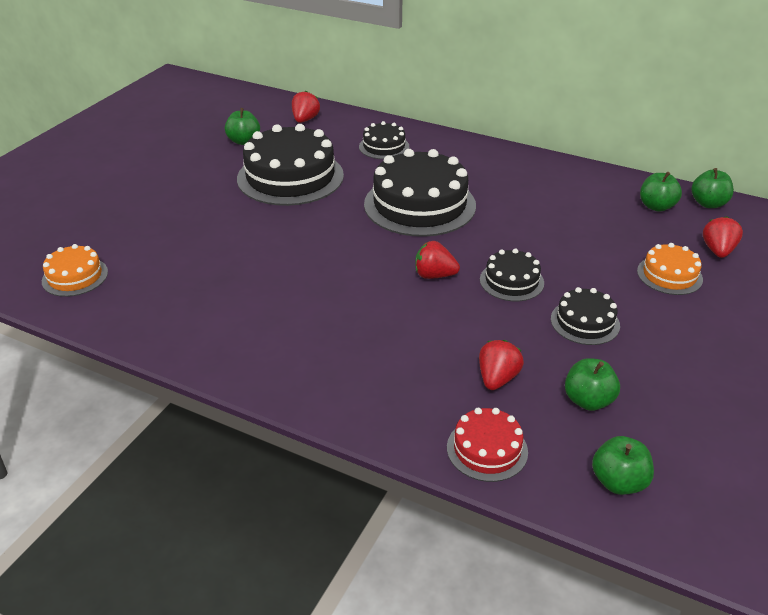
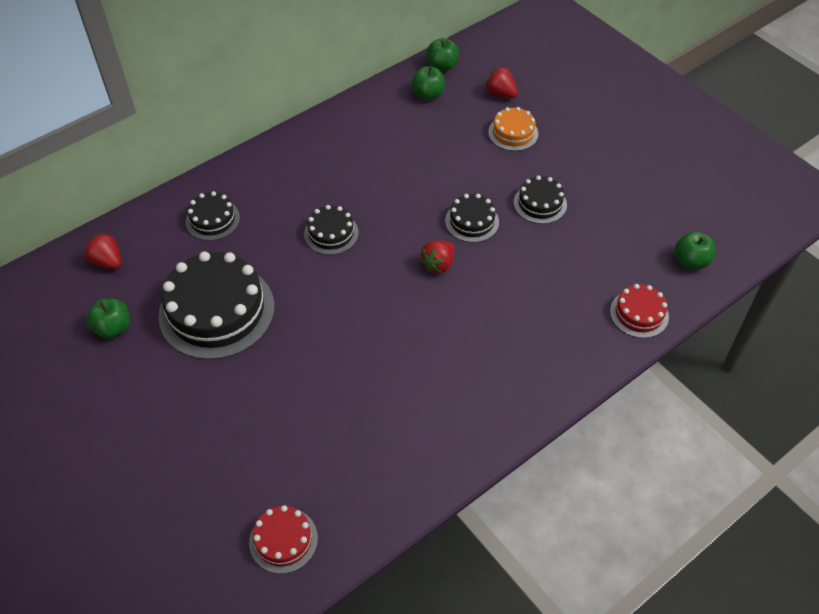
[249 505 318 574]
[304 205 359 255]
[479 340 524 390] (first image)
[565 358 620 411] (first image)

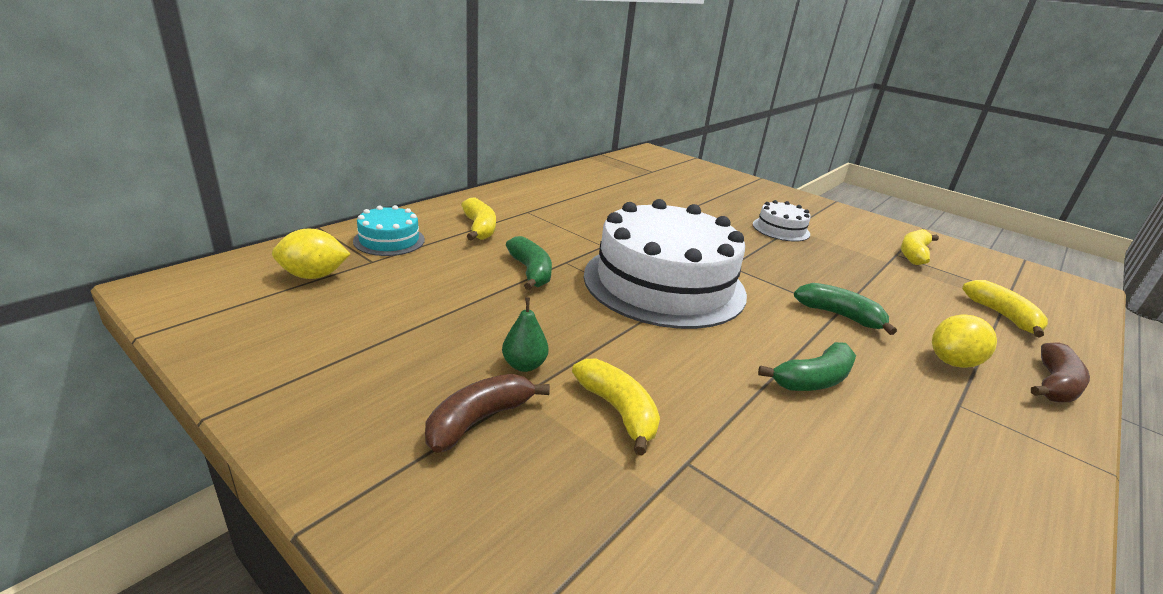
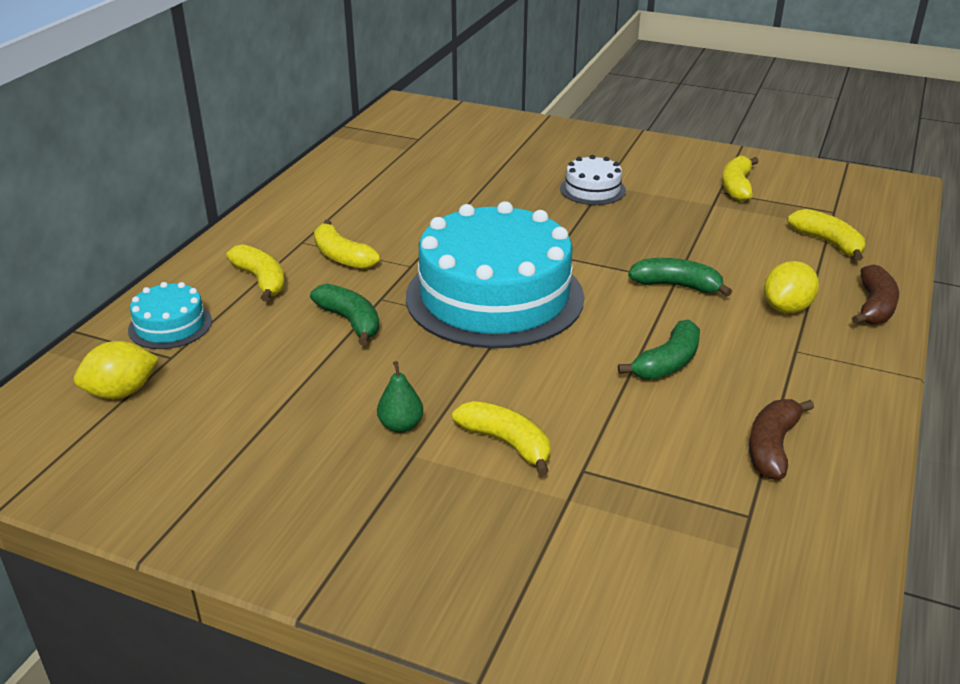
[314 220 380 269]
[406 201 584 348]
[749 399 814 479]

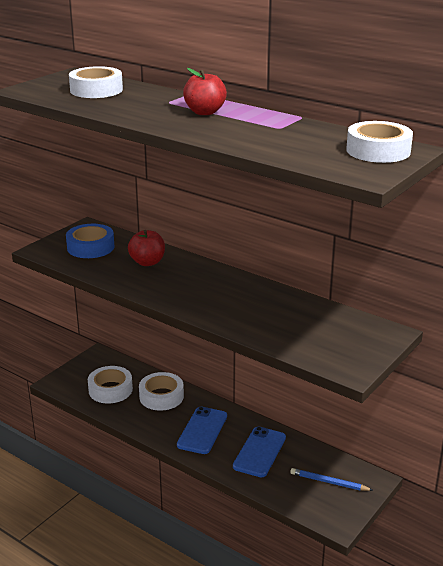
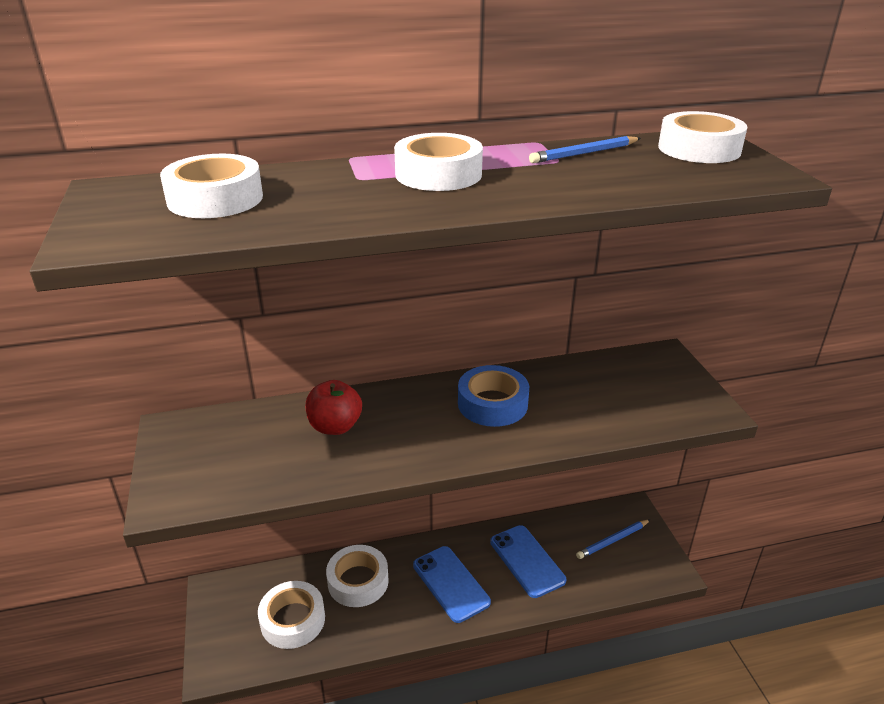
[394 133 483 191]
[458 365 529 427]
[529 136 641 163]

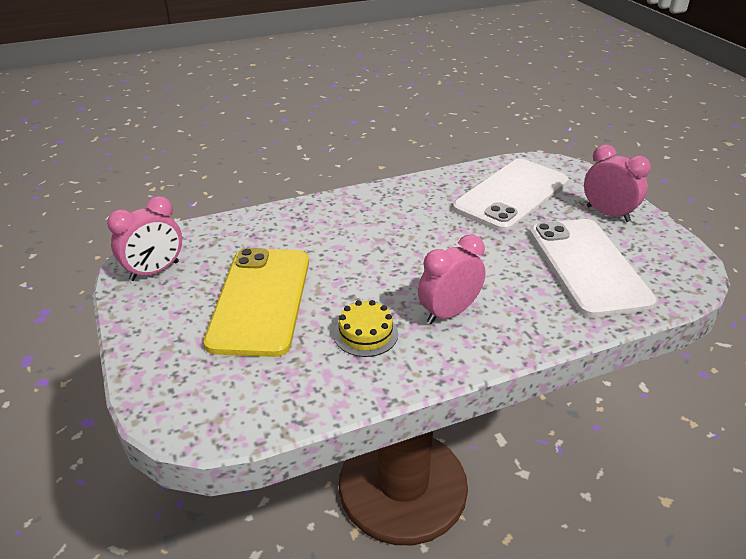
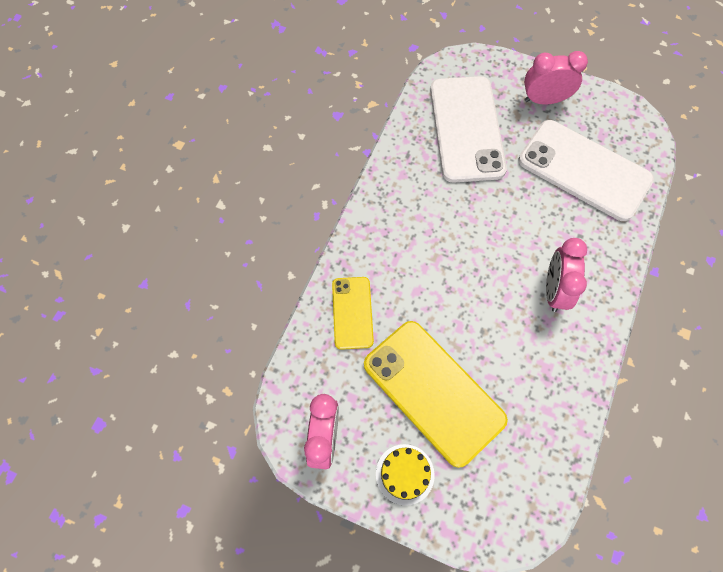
[332 277 374 350]
[376 444 435 506]

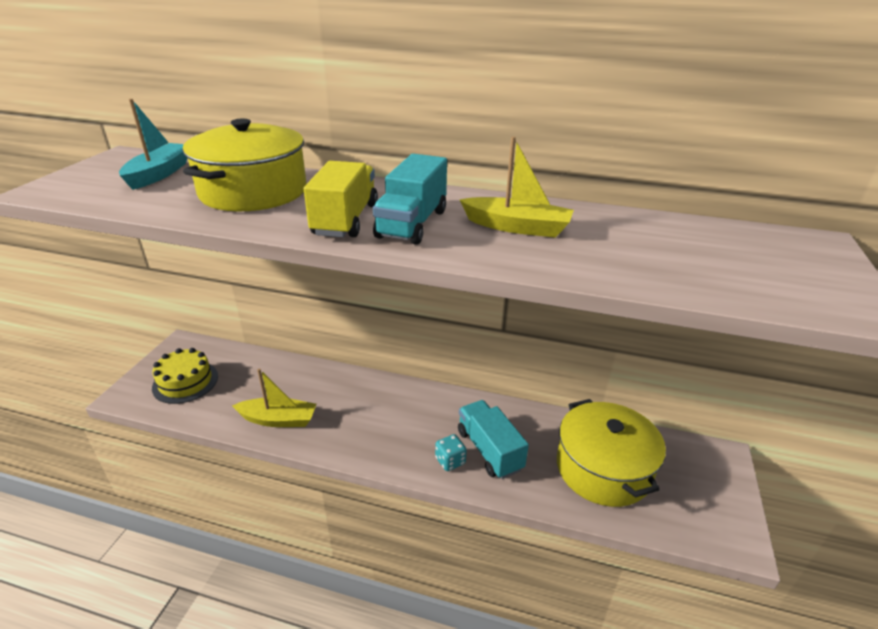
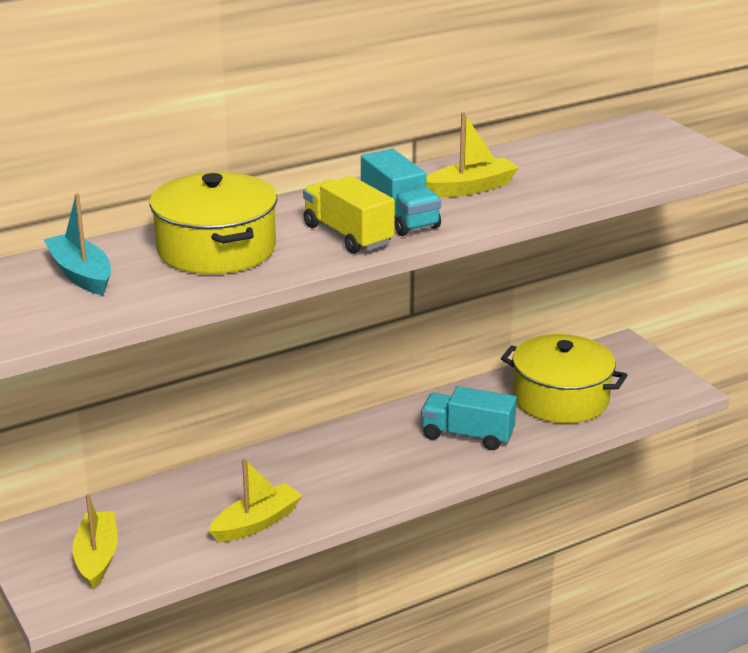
[73 494 118 589]
[435 434 467 471] (first image)

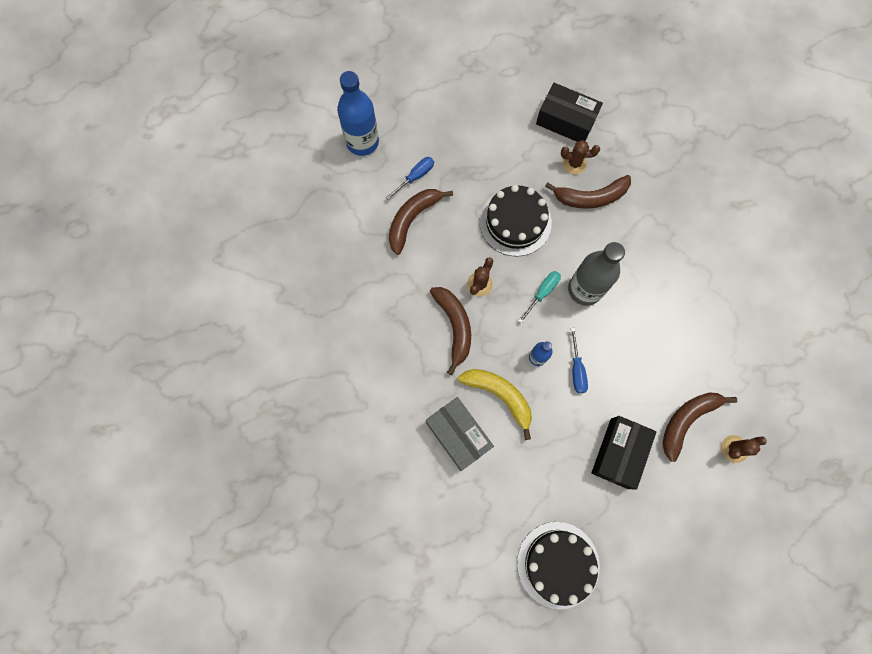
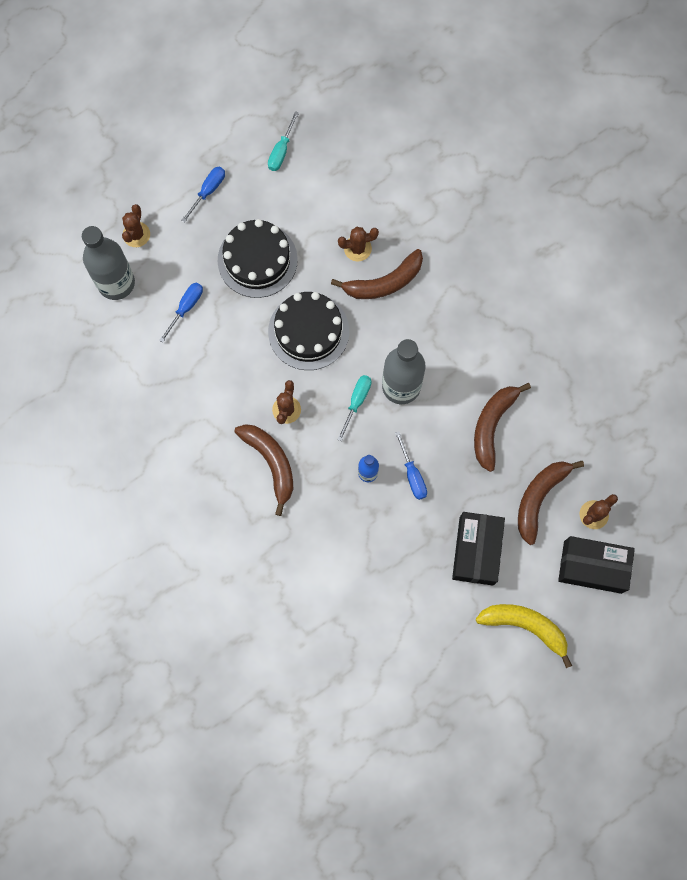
[82 226 135 300]
[122 204 150 247]
[181 167 225 223]
[218 219 298 298]
[268 111 299 171]
[474 383 531 472]
[476 604 572 668]
[558 536 635 594]
[426 397 494 471] (first image)

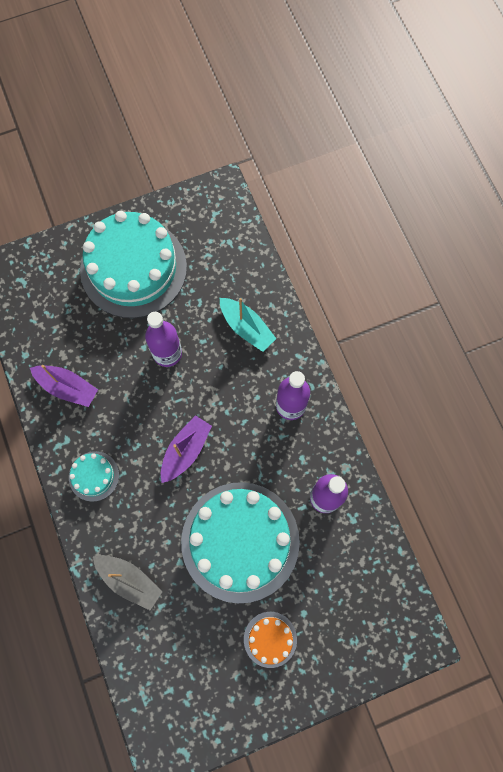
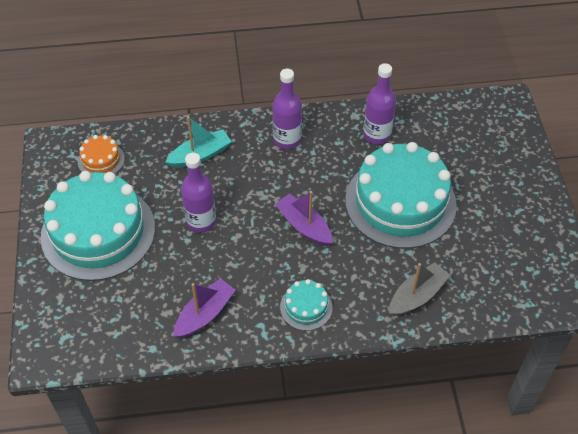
[78 135 125 174]

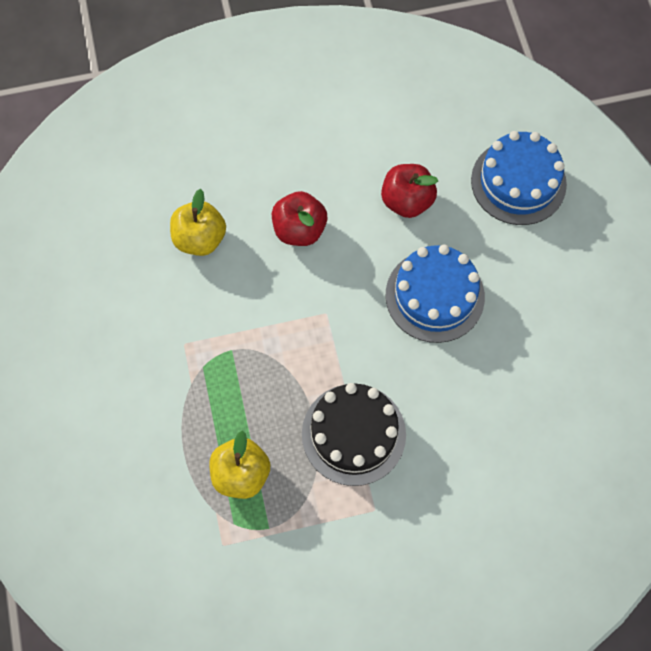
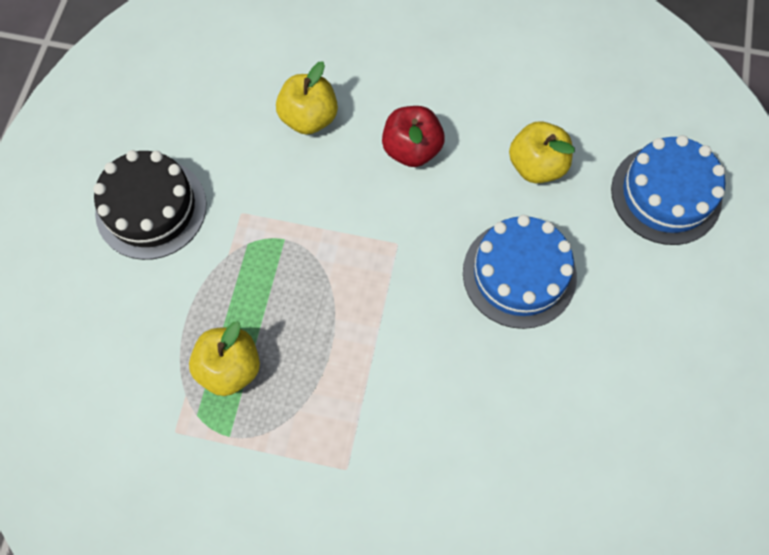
[93 150 207 260]
[509 121 575 183]

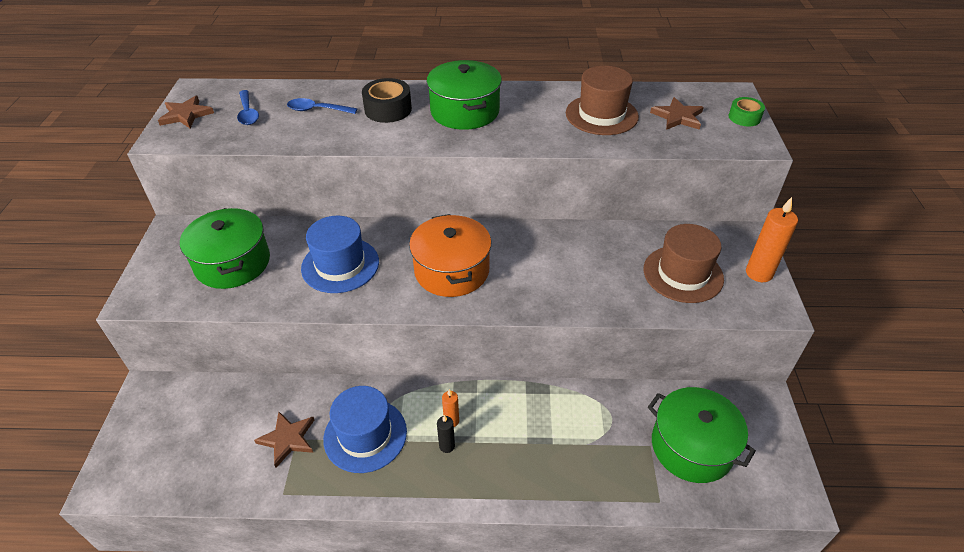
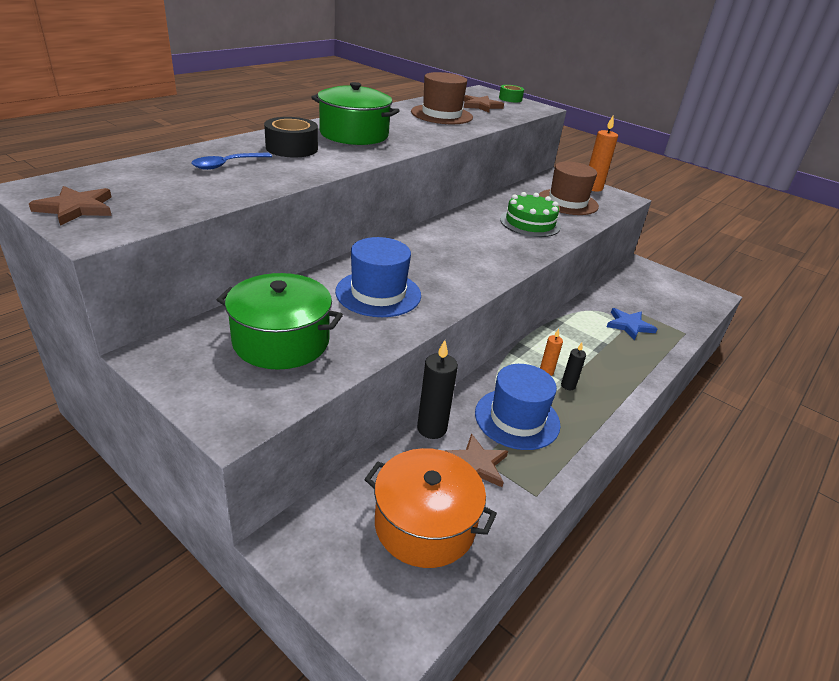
[364 448 497 568]
[417 340 458 439]
[500 192 561 237]
[607 308 657 341]
[237 90 259 125] (first image)
[648 387 756 483] (first image)

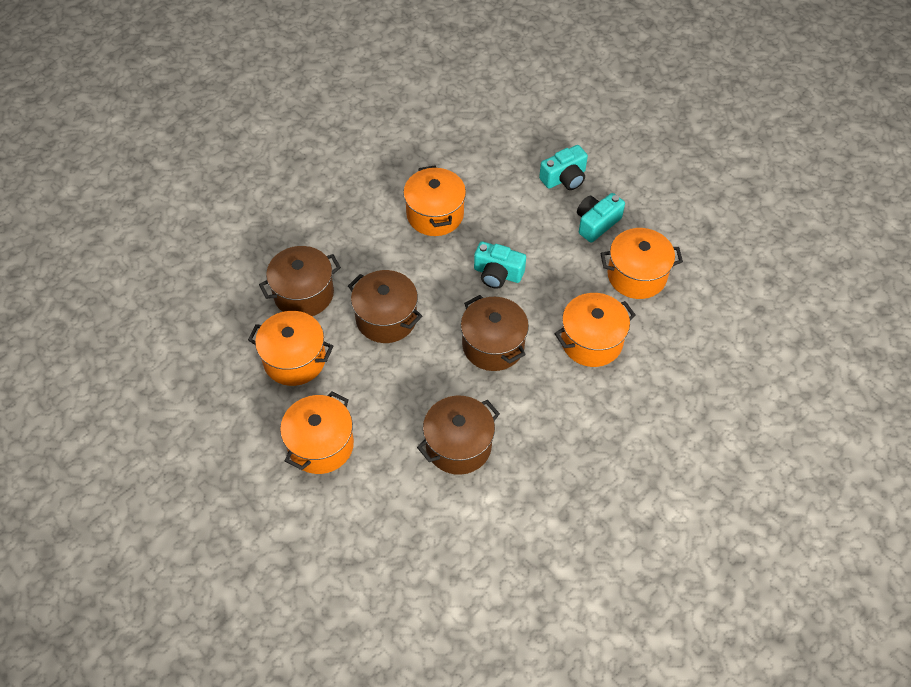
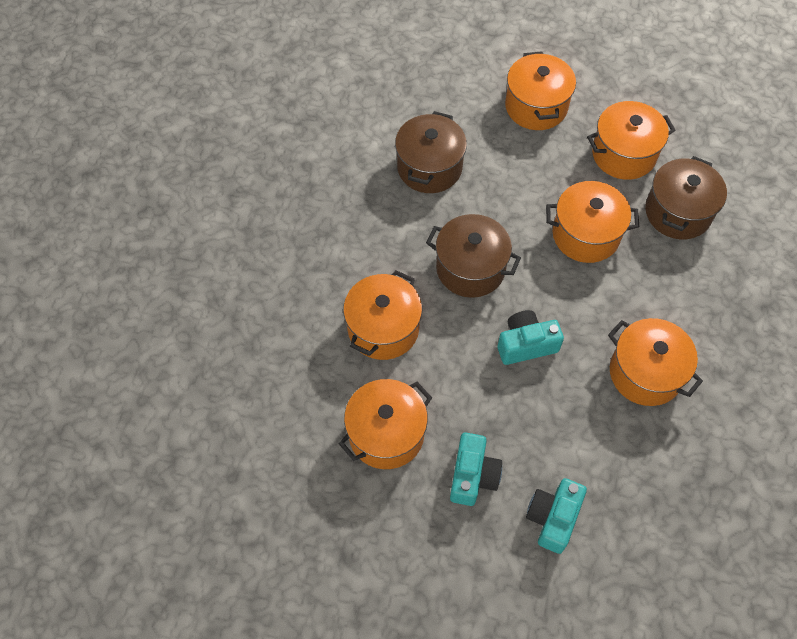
[546 181 639 263]

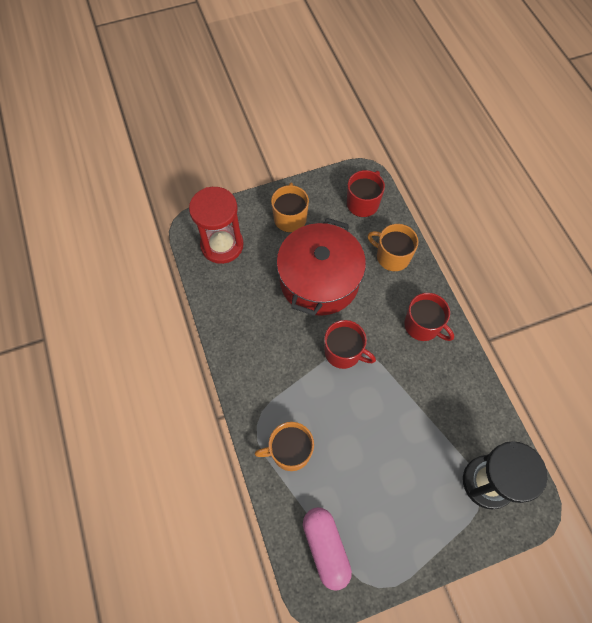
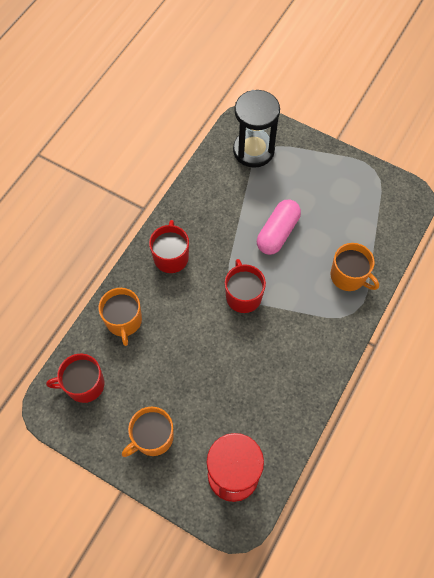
[257 199 301 255]
[276 218 366 316] (first image)

